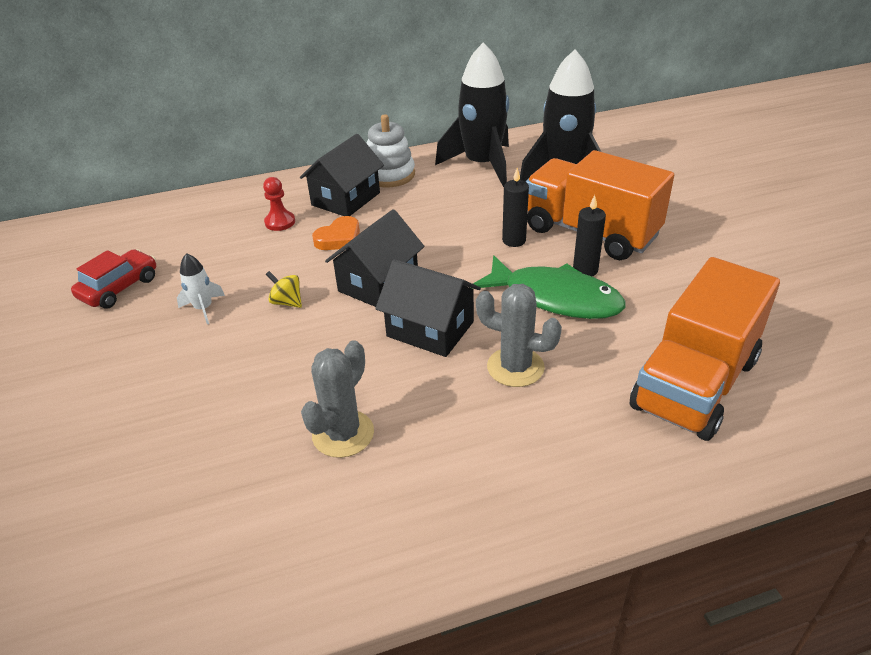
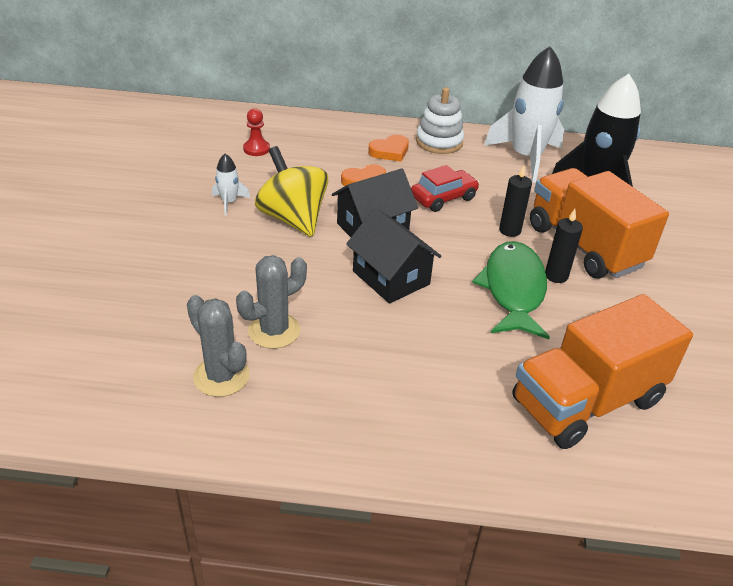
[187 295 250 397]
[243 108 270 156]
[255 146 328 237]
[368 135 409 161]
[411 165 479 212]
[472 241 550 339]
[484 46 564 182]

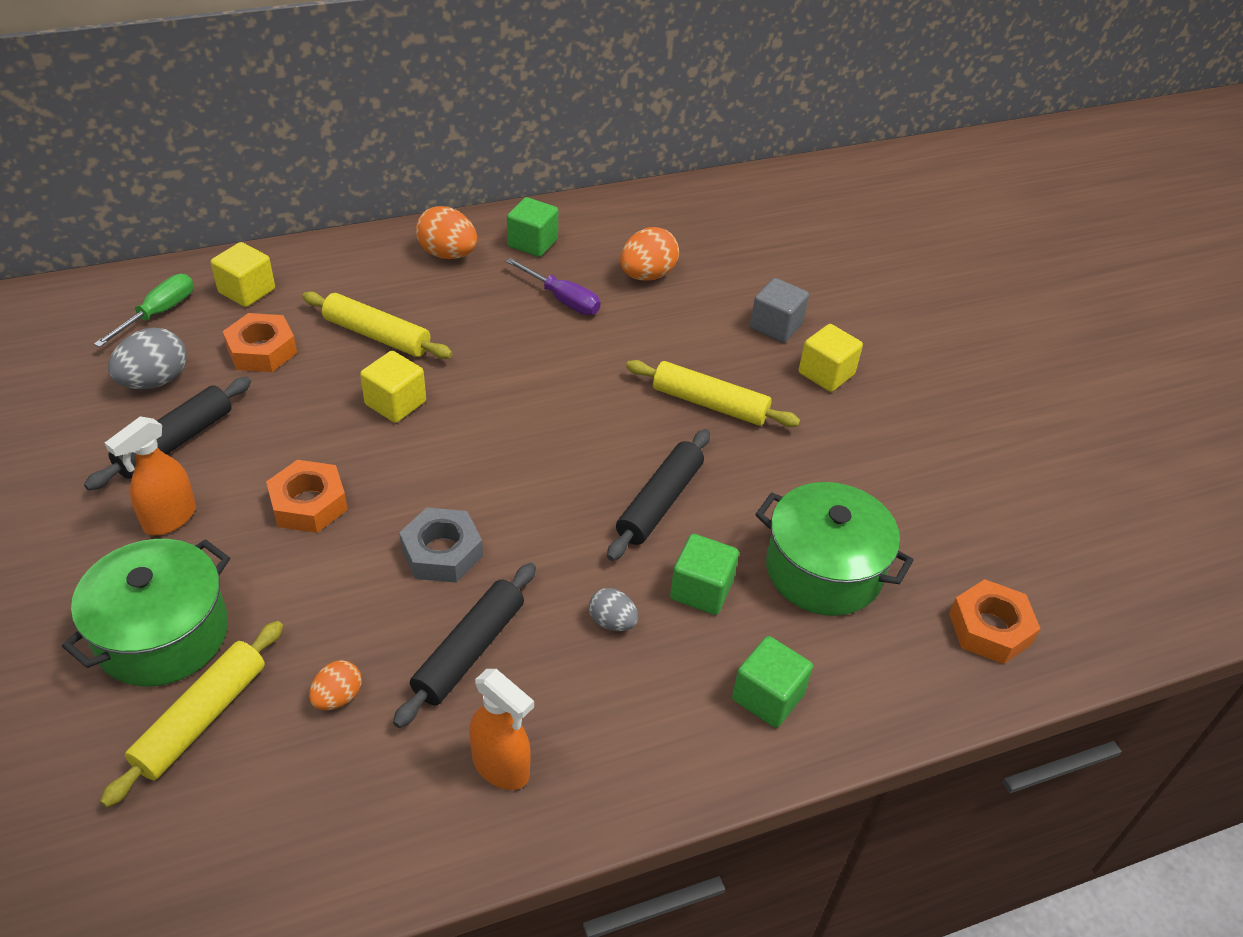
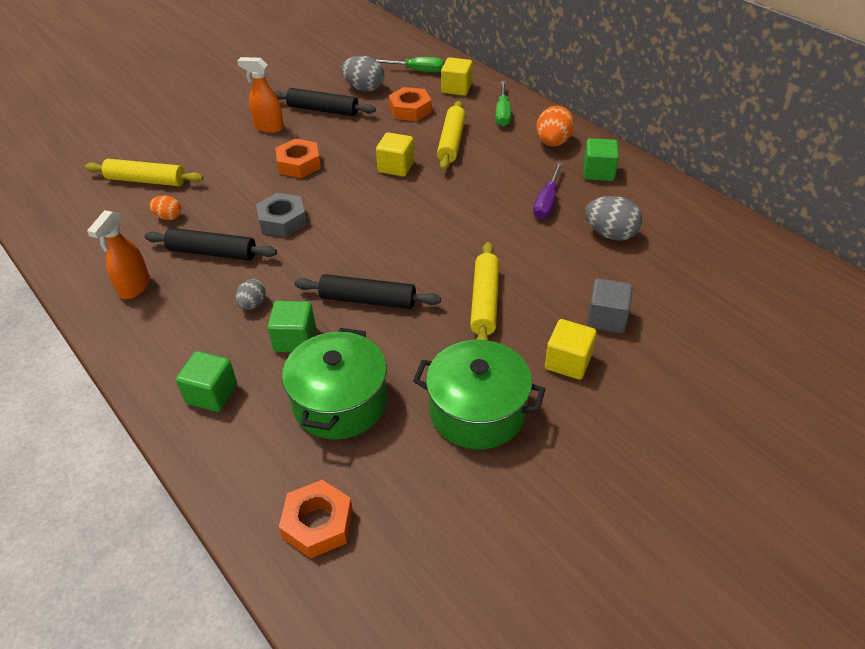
[413 340 545 449]
[495 81 511 127]
[585 196 642 241]

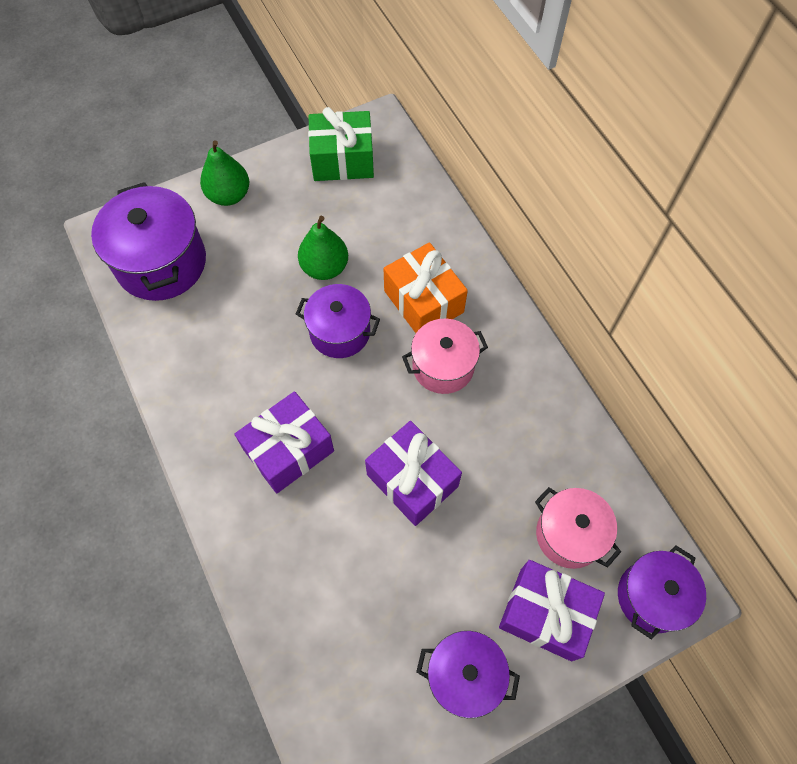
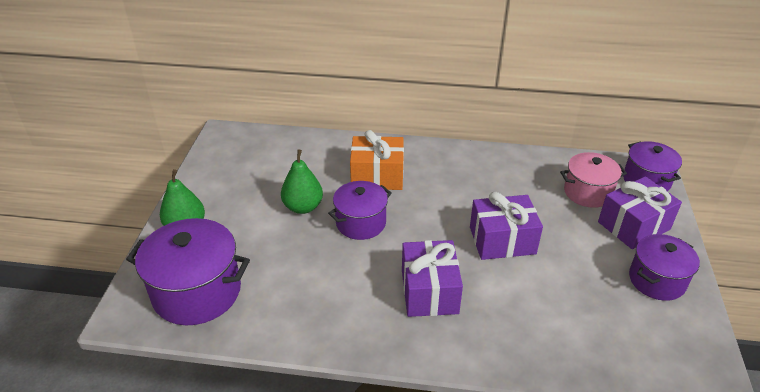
[308 107 374 181] (first image)
[402 319 488 394] (first image)

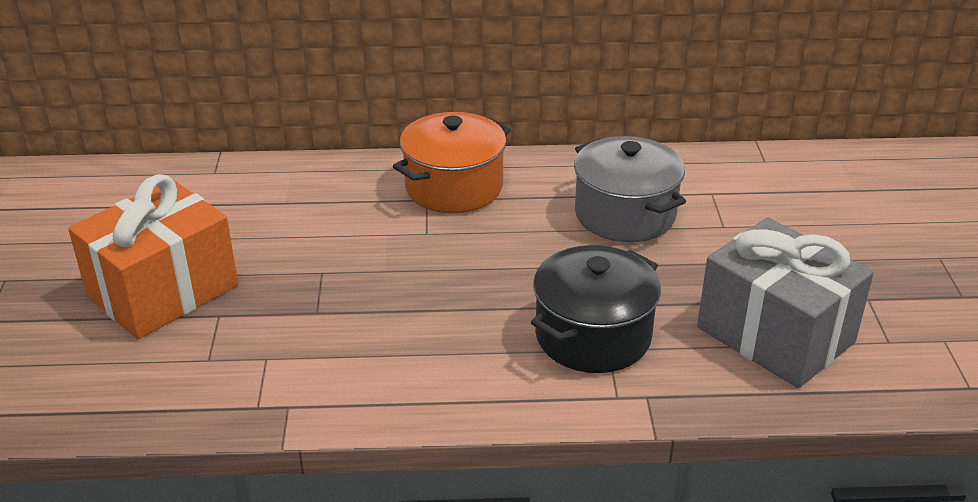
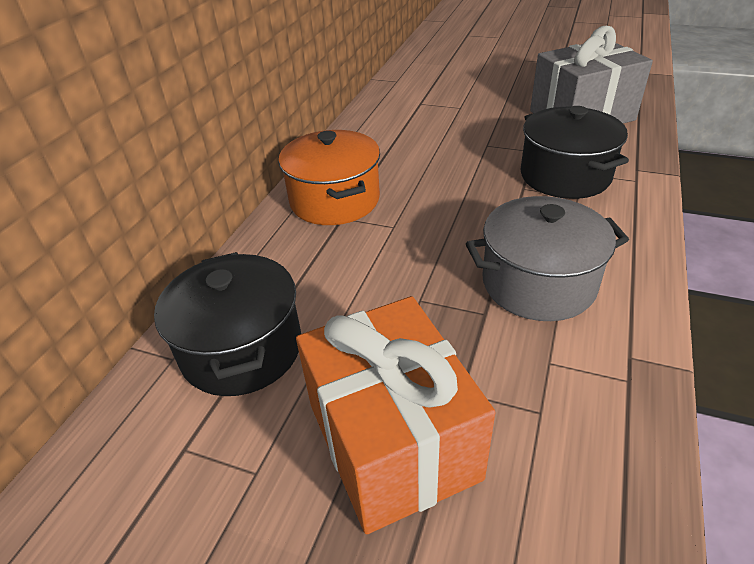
[154 252 301 396]
[466 196 629 321]

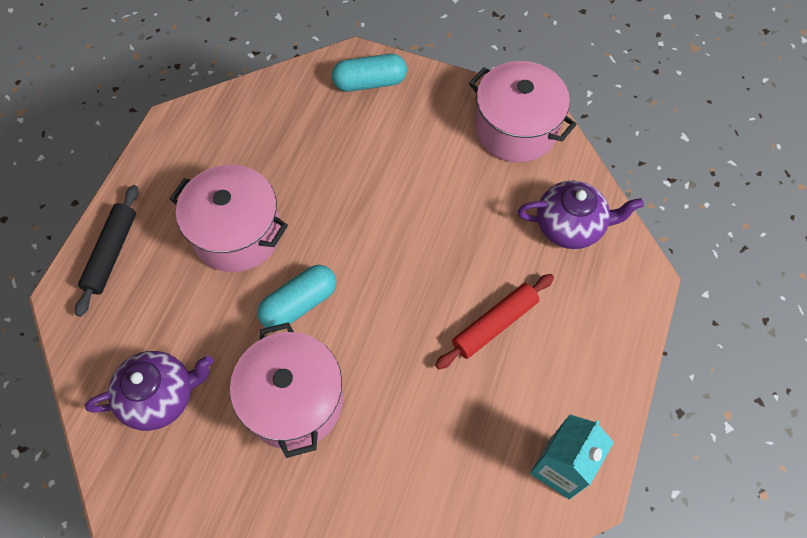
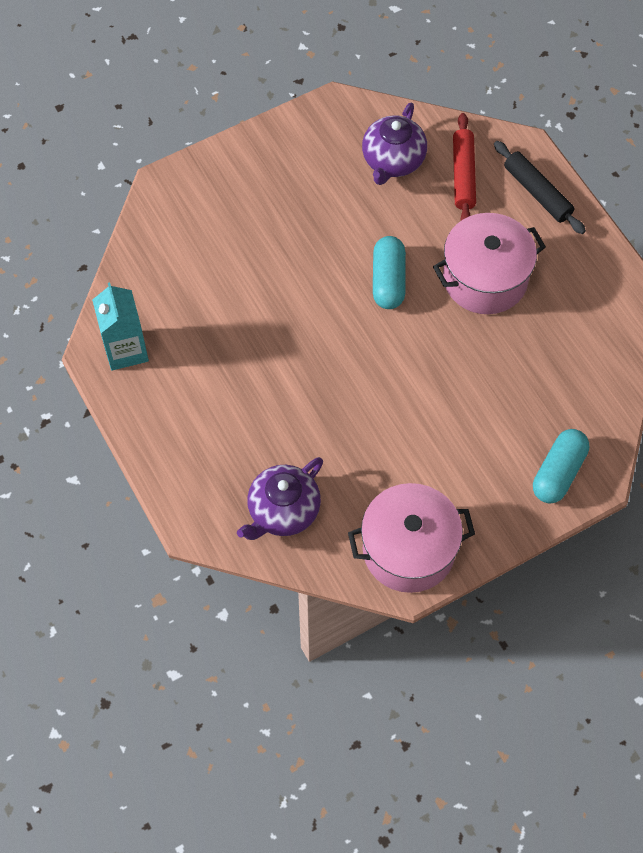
[453 113 476 221]
[230 322 343 458] (first image)

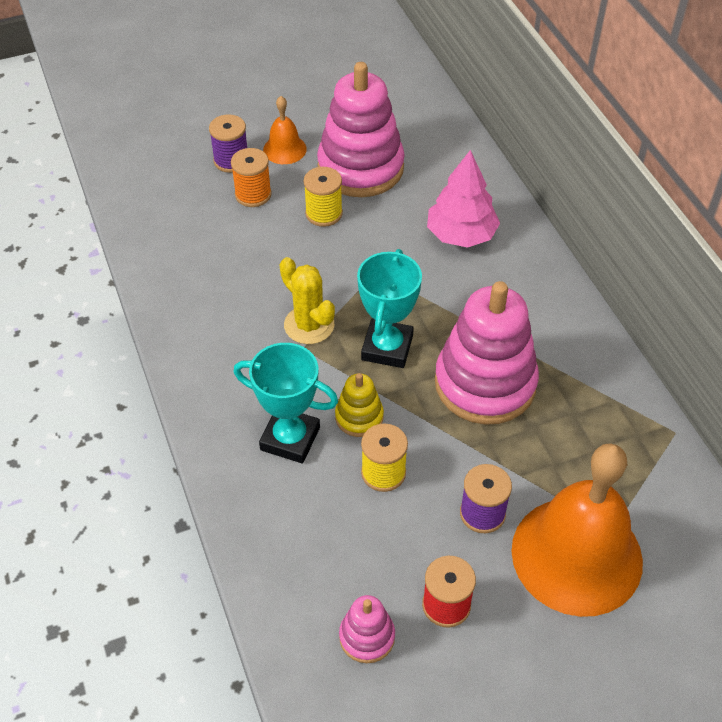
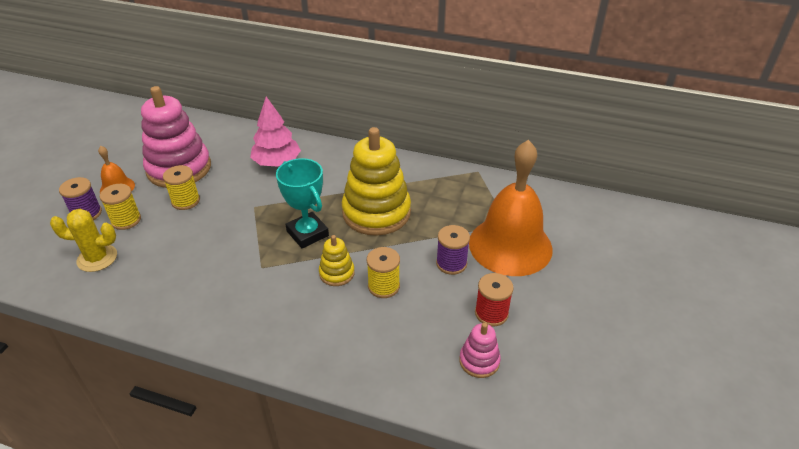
[50 209 117 272]
[100 184 141 230]
[341 127 411 236]
[234 343 338 463] (first image)

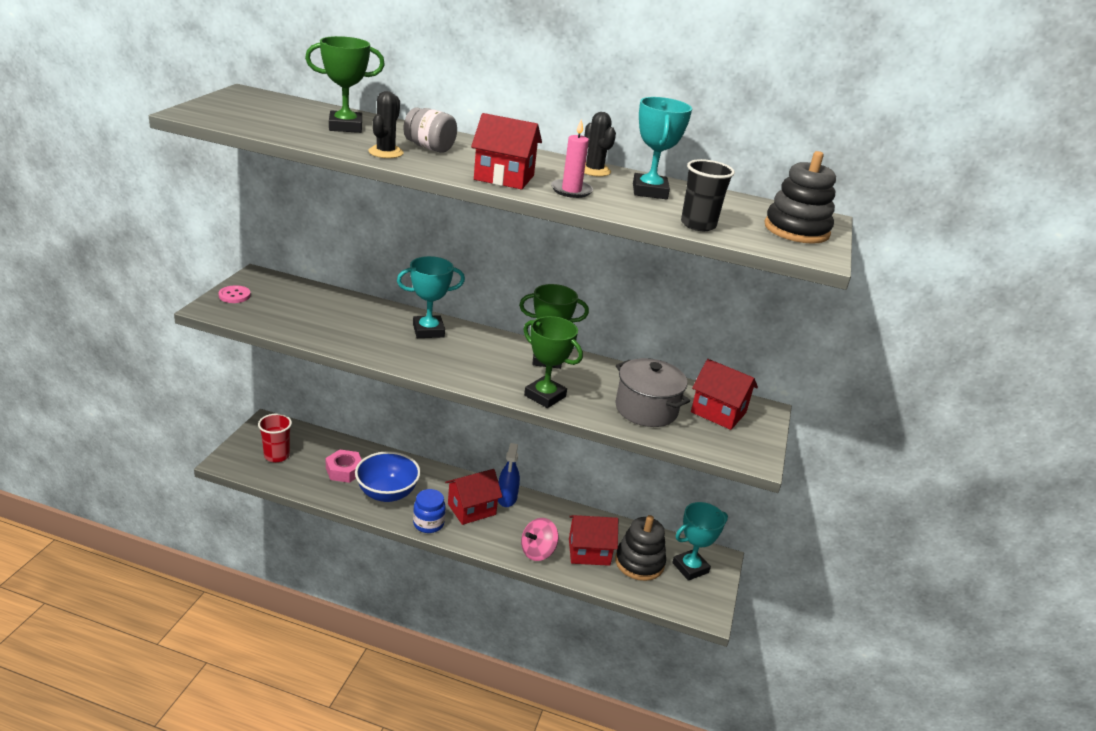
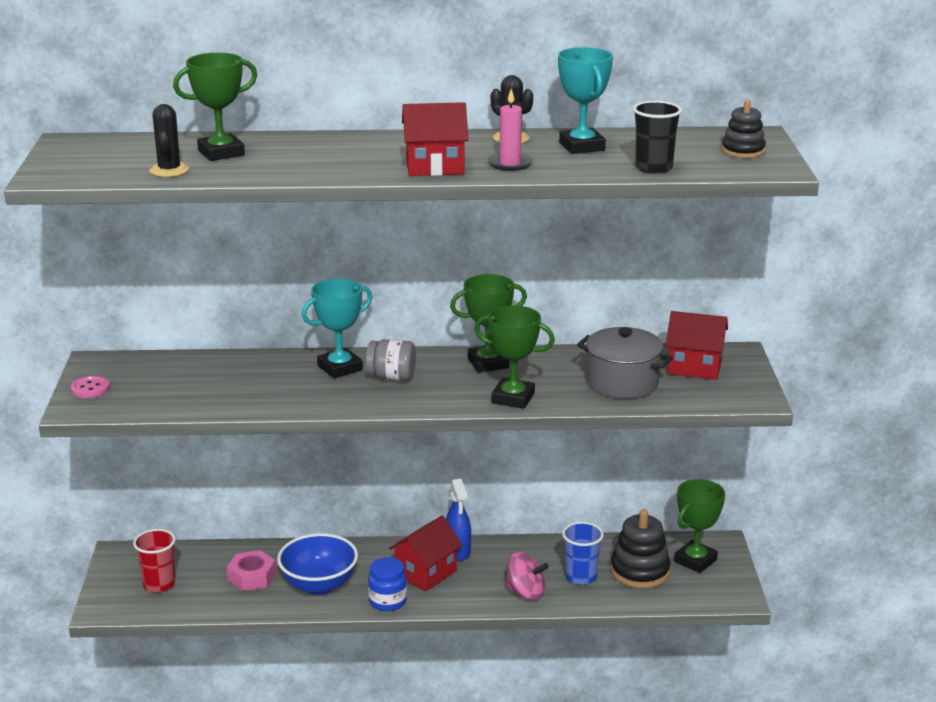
[150 104 189 177]
[365 339 416 381]
[505 552 549 600]
[562 522 604 585]
[674 479 725 573]
[722 100 766 158]

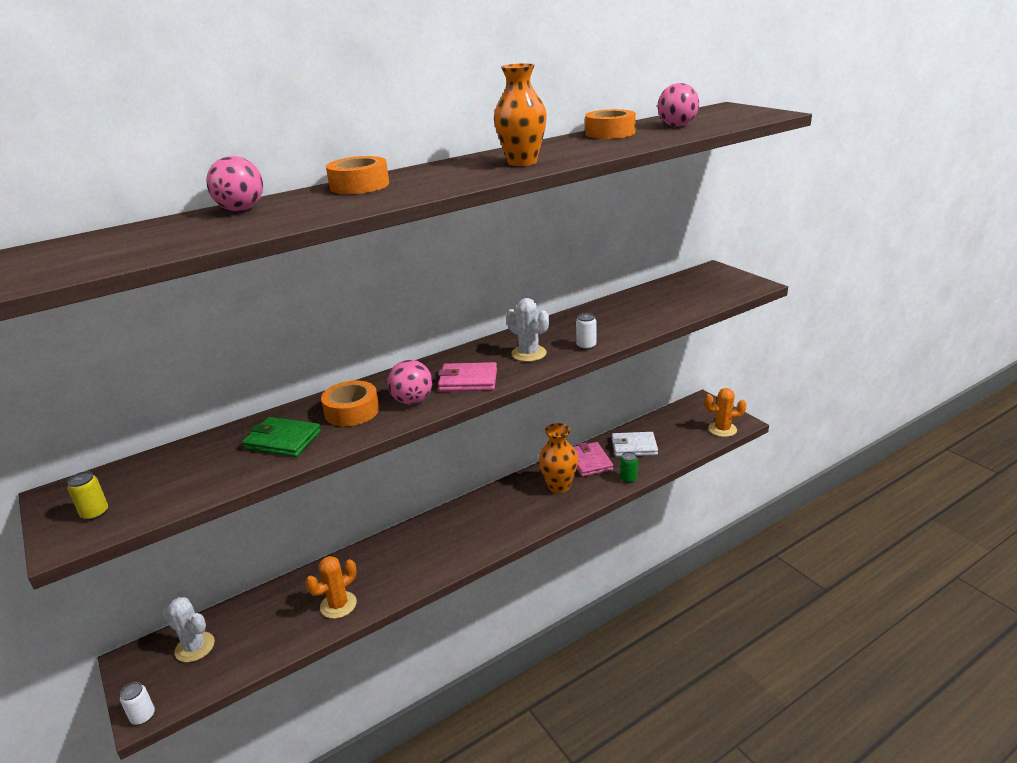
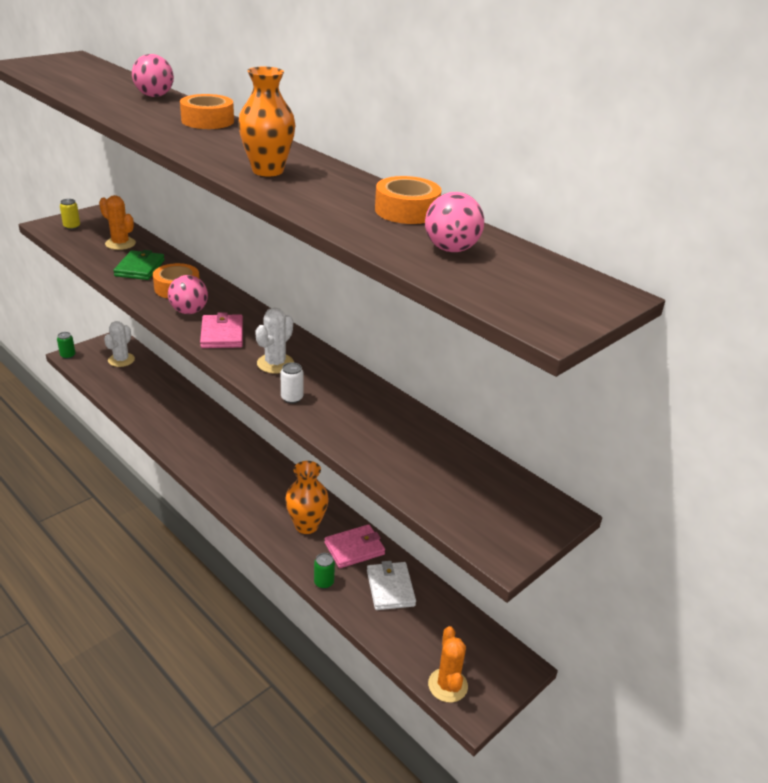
[57 332 75 359]
[99 195 136 250]

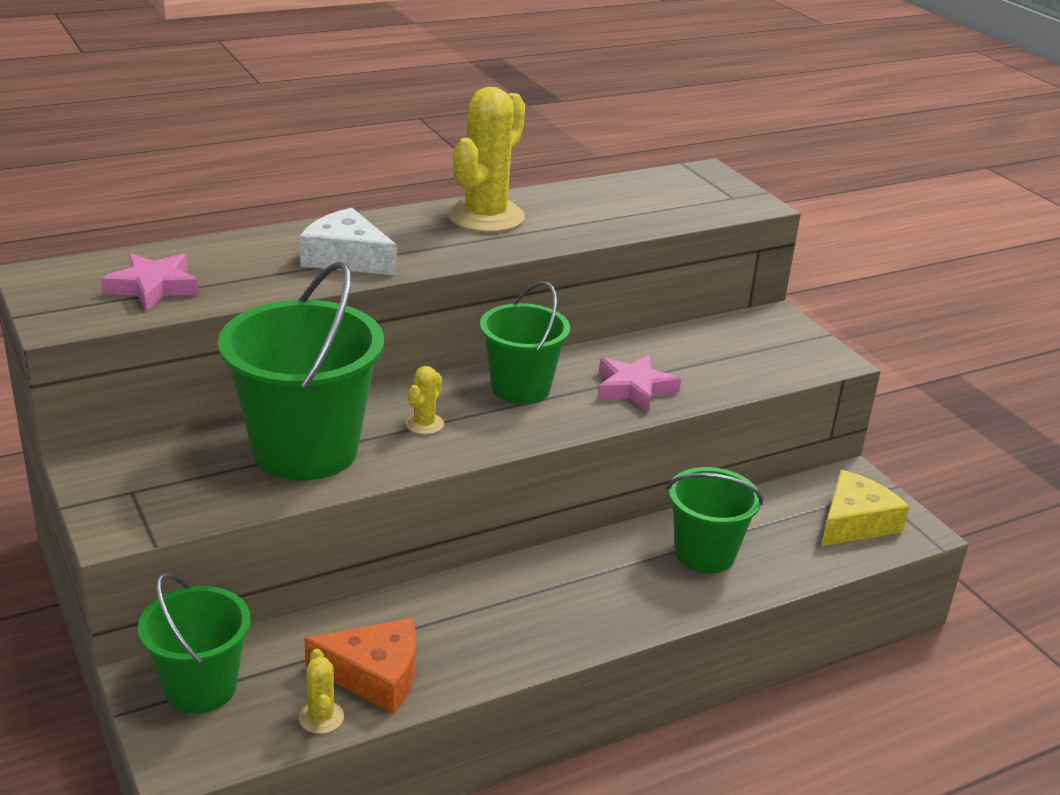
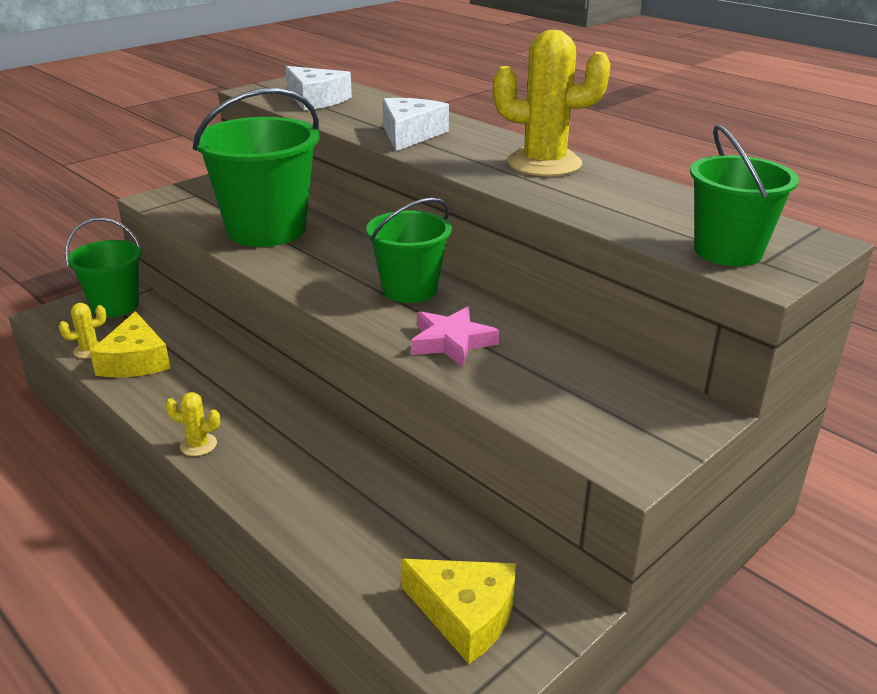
[90 311 170 377]
[165 392 220 456]
[285 66 352 111]
[690 125 799 266]

